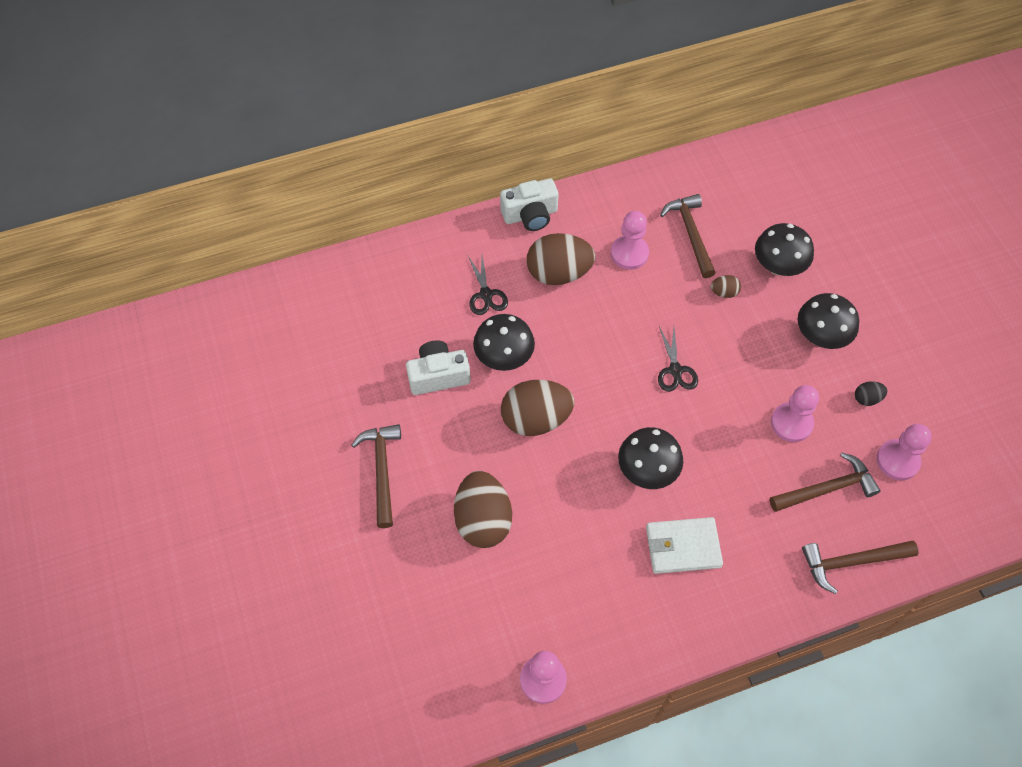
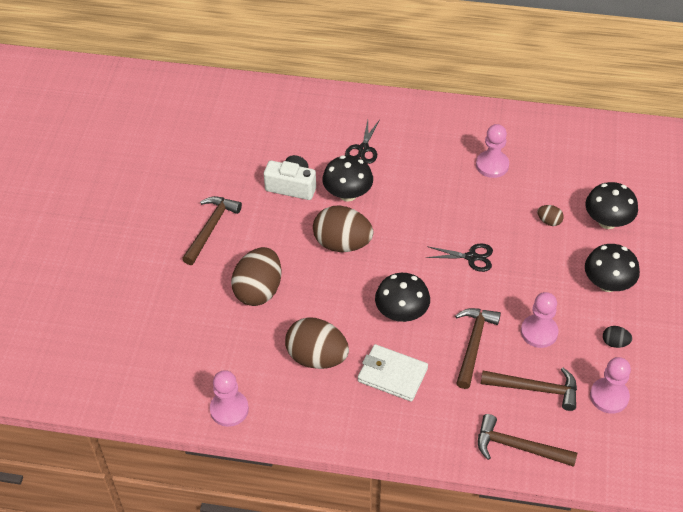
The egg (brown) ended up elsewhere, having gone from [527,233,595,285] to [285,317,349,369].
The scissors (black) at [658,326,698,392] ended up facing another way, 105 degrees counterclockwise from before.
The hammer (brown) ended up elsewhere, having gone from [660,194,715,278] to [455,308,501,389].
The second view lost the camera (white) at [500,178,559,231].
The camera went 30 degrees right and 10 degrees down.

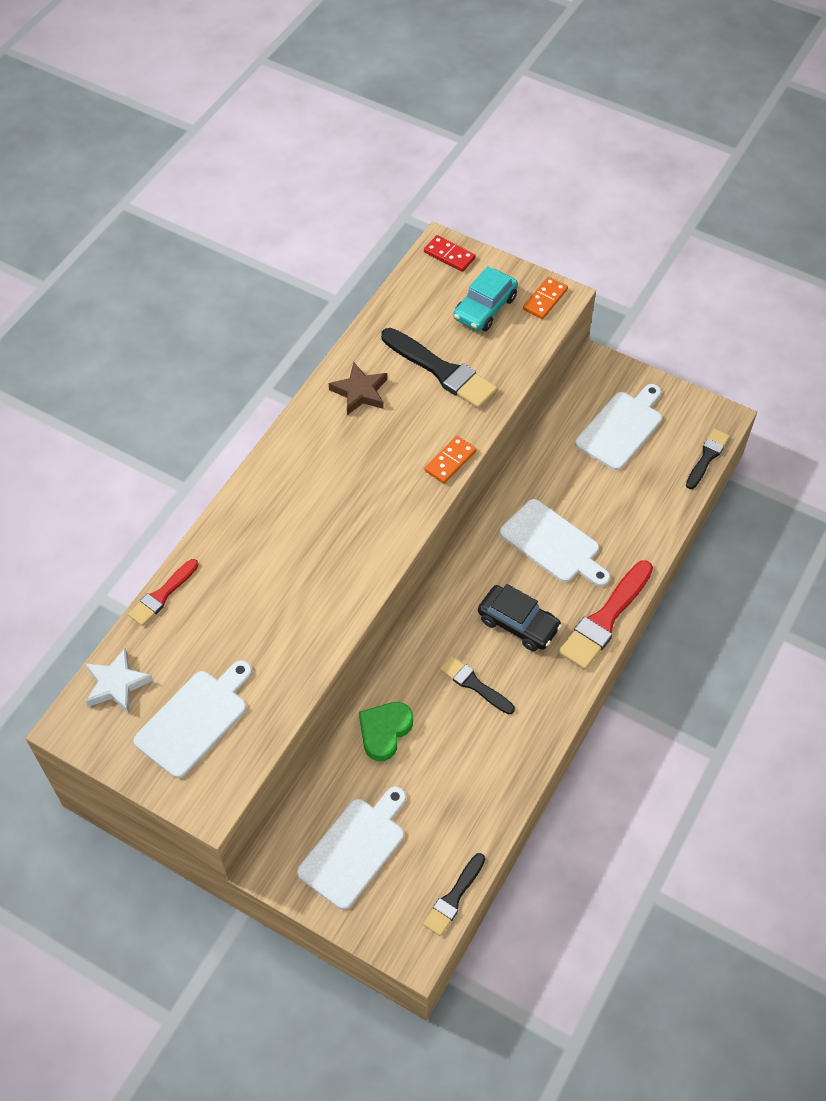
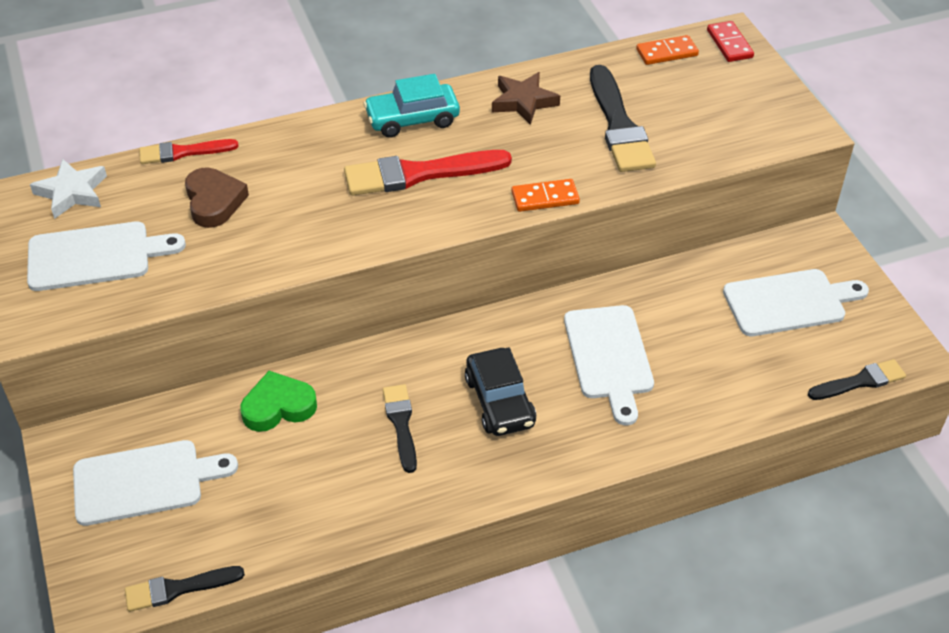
The second view gained the heart (brown) at [185,167,249,228].
The brush (red) ended up elsewhere, having gone from [559,560,653,670] to [344,150,512,196].
The car (turquoise) ended up elsewhere, having gone from [453,266,518,331] to [363,74,460,138].
The domino (orange) ended up elsewhere, having gone from [523,277,568,319] to [636,35,699,65].
The camera went 40 degrees right and 10 degrees down.

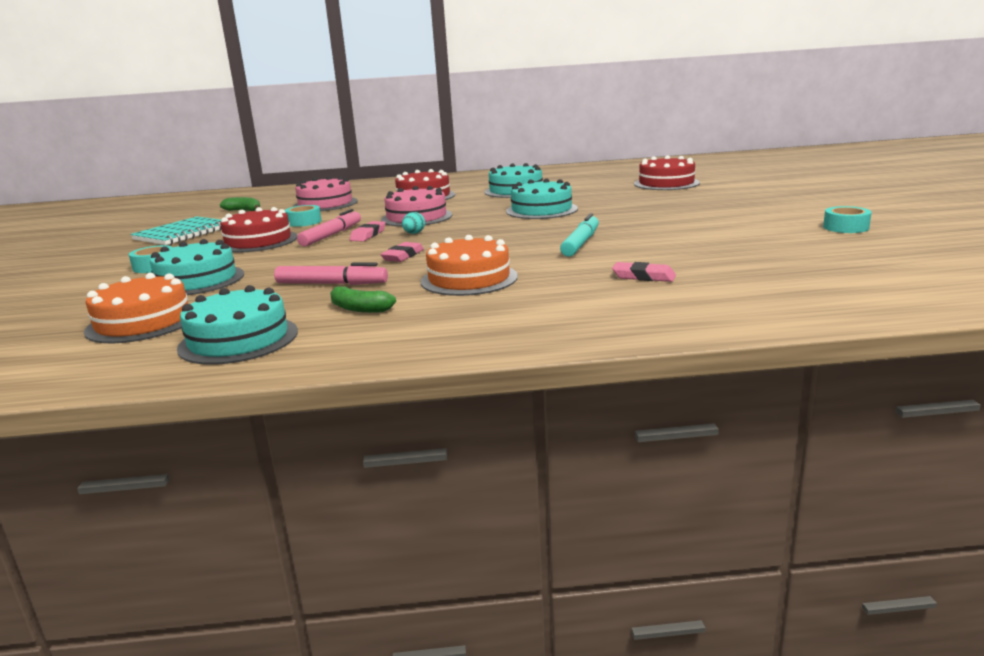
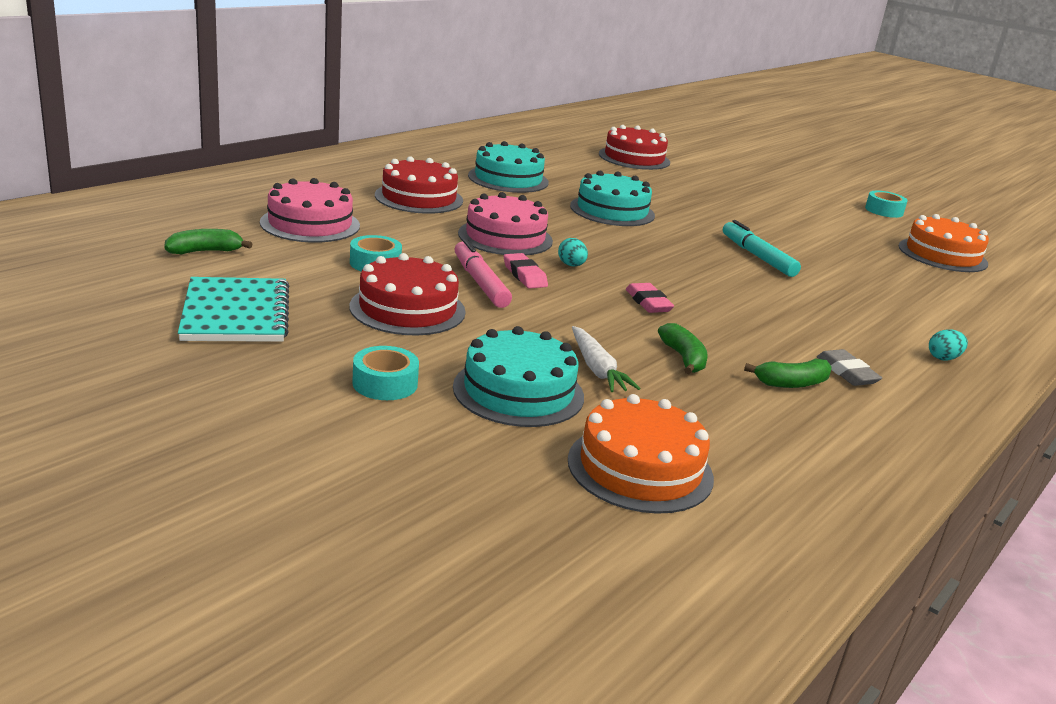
The second view gained the carrot (white) at [572,326,641,392].
Where the marker (pink) stood at [274,263,388,285], the banana (green) came to stand at [658,323,708,374].
The second view gained the eraser (grey) at [817,349,882,386].
The cake (orange) ended up elsewhere, having gone from [421,235,518,296] to [899,214,989,272].
The second view gained the egg (turquoise) at [929,330,968,361].
The second view lost the cake (turquoise) at [177,285,298,365].
The second view lost the eraser (pink) at [612,262,676,282].
The camera went 50 degrees left and 5 degrees up.

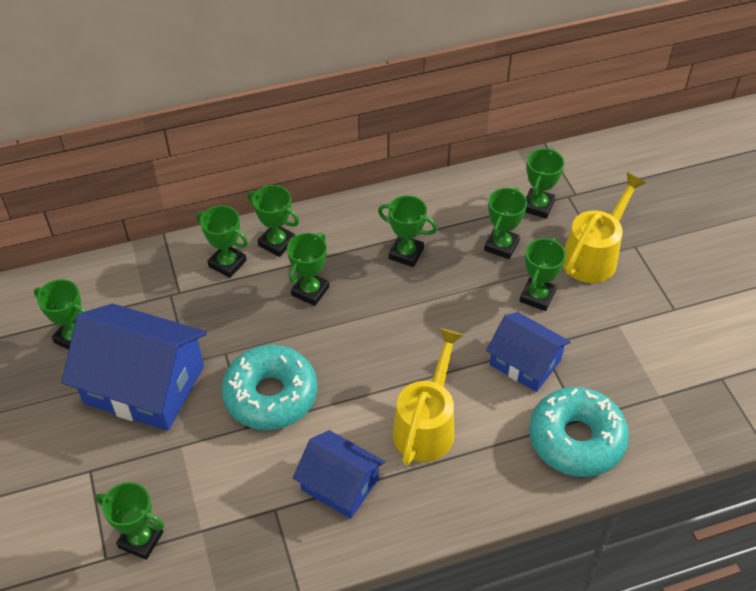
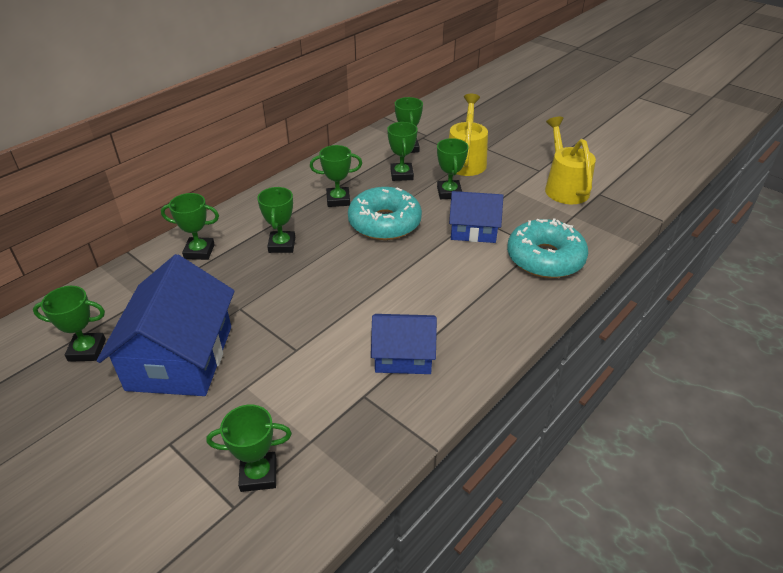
The house (blue) at [62,304,207,431] ended up facing another way, 75 degrees counterclockwise from before.
The donut (turquoise) ended up elsewhere, having gone from [221,345,317,430] to [348,187,422,240].
The watering can (yellow) ended up elsewhere, having gone from [392,328,463,466] to [545,117,596,204].
The second view lost the trophy (green) at [248,185,299,257].
The camera went 30 degrees left and 10 degrees down.

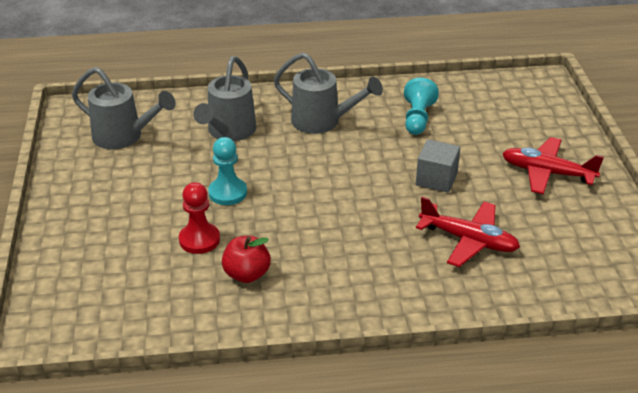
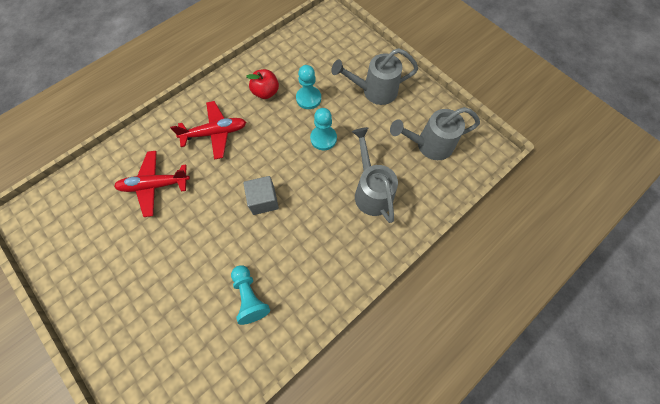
The plane (red) ended up elsewhere, having gone from [502,137,604,194] to [170,101,246,160].
The cube (grey) ended up elsewhere, having gone from [416,139,460,193] to [243,176,279,215].
What was the pawn (red) at [179,182,220,254] turned into the pawn (turquoise) at [296,65,321,109].
The watering can (grey) ended up elsewhere, having gone from [273,52,383,134] to [331,48,418,105].
The camera went 145 degrees right and 30 degrees up.

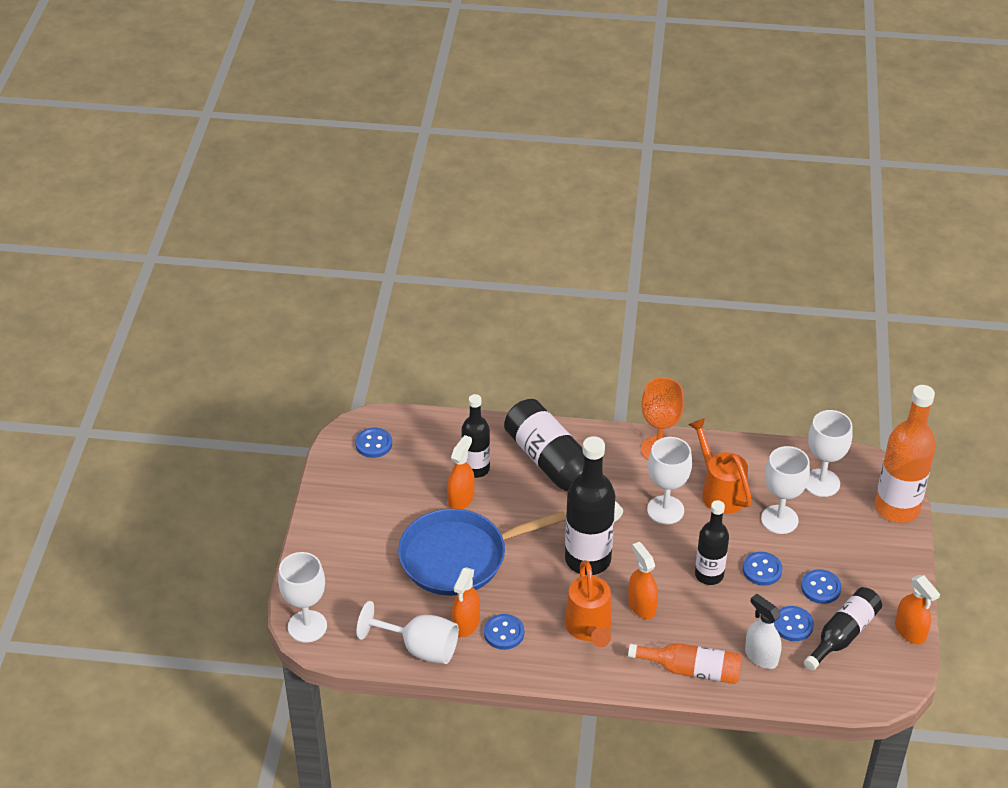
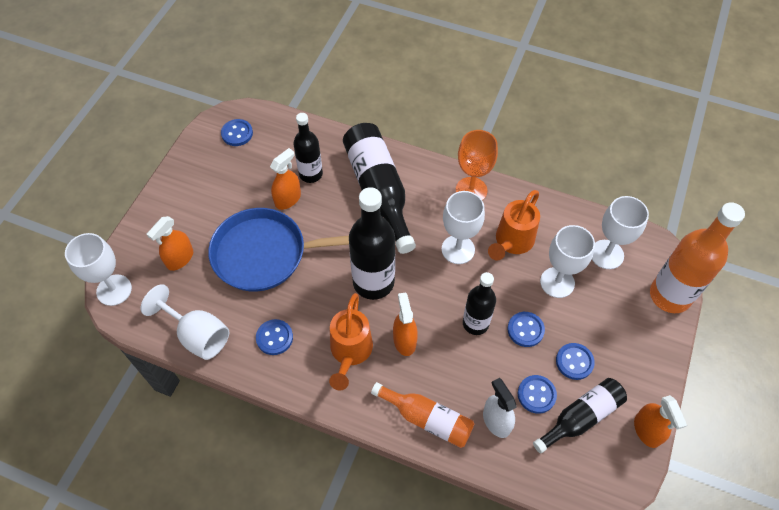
The spray bottle (orange) ended up elsewhere, having gone from [452,567,480,637] to [147,216,193,271].
The watering can (orange) at [688,418,752,514] ended up facing another way, 135 degrees counterclockwise from before.
The camera went 15 degrees right and 15 degrees up.

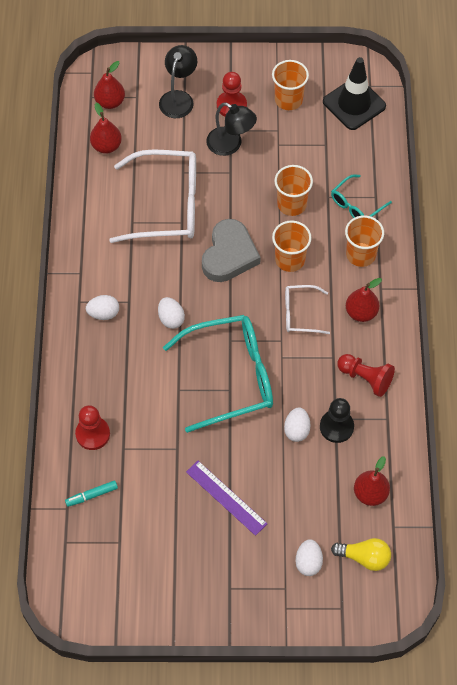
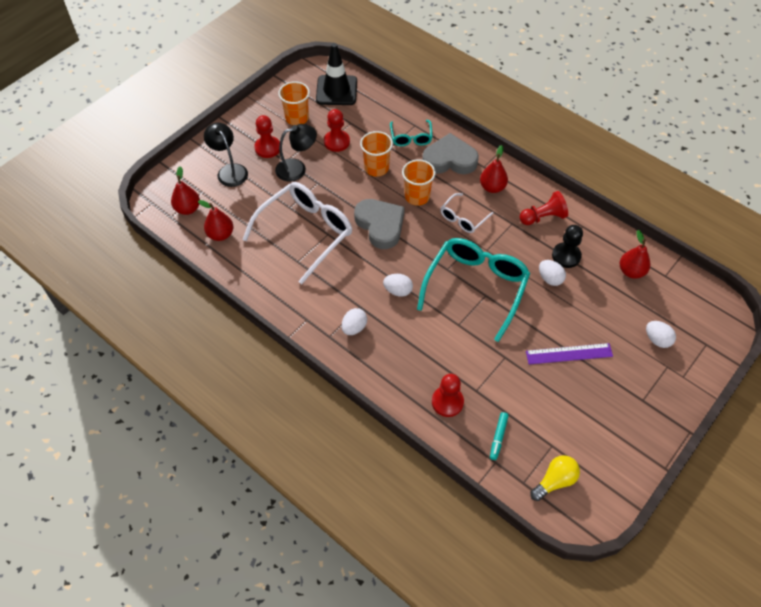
The second view gained the pawn (red) at [324,109,350,152].
Where the cup (orange) stood at [345,215,384,267], the heart (grey) came to stand at [422,133,479,174].
The light bulb (yellow) ended up elsewhere, having gone from [331,538,391,571] to [530,455,580,501].
The camera went 50 degrees left and 5 degrees down.

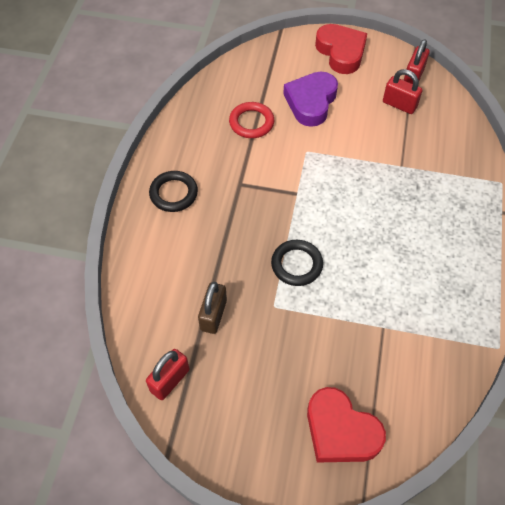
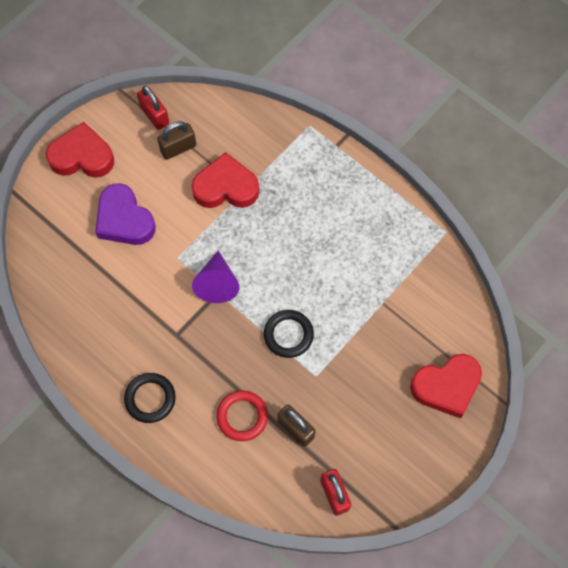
What was the padlock (red) at [383,69,422,114] turned into the padlock (brown) at [157,121,196,160].
The second view gained the heart (red) at [191,152,259,208].
The second view gained the cone (purple) at [192,250,239,303].
The ring (red) ended up elsewhere, having gone from [229,102,274,138] to [216,391,268,441].
The camera went 60 degrees left and 10 degrees up.

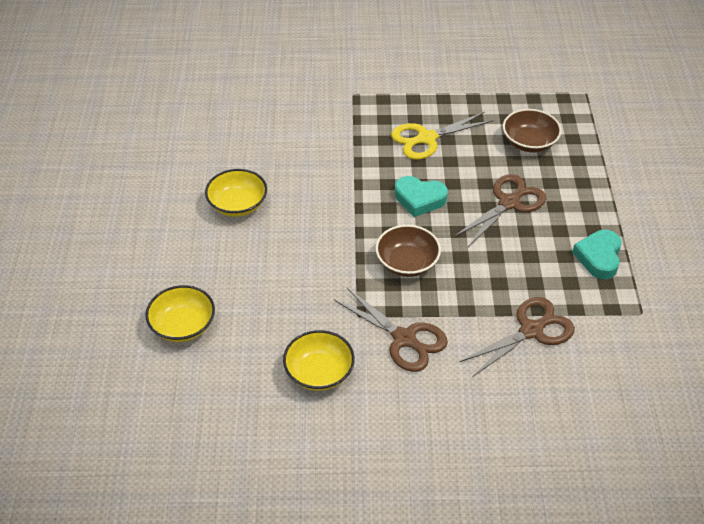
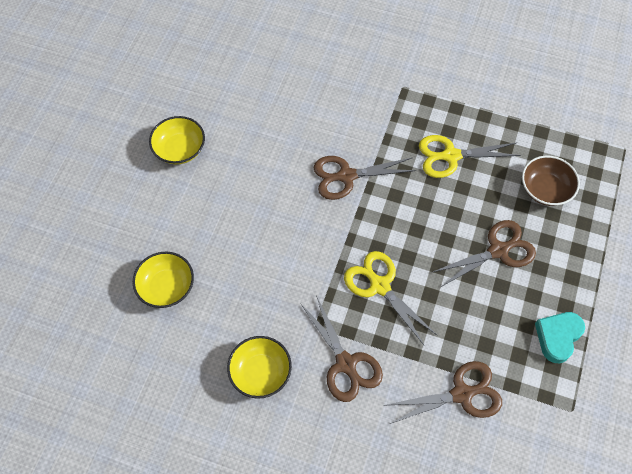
The bowl (yellow) ended up elsewhere, having gone from [205,169,267,217] to [149,116,205,164].
The second view gained the scissors (brown) at [313,156,417,200].
Where the bowl (brown) stood at [376,225,441,277], the scissors (yellow) came to stand at [344,251,438,346].
The second view lost the heart (turquoise) at [395,176,448,217].
The camera went 20 degrees right and 15 degrees up.

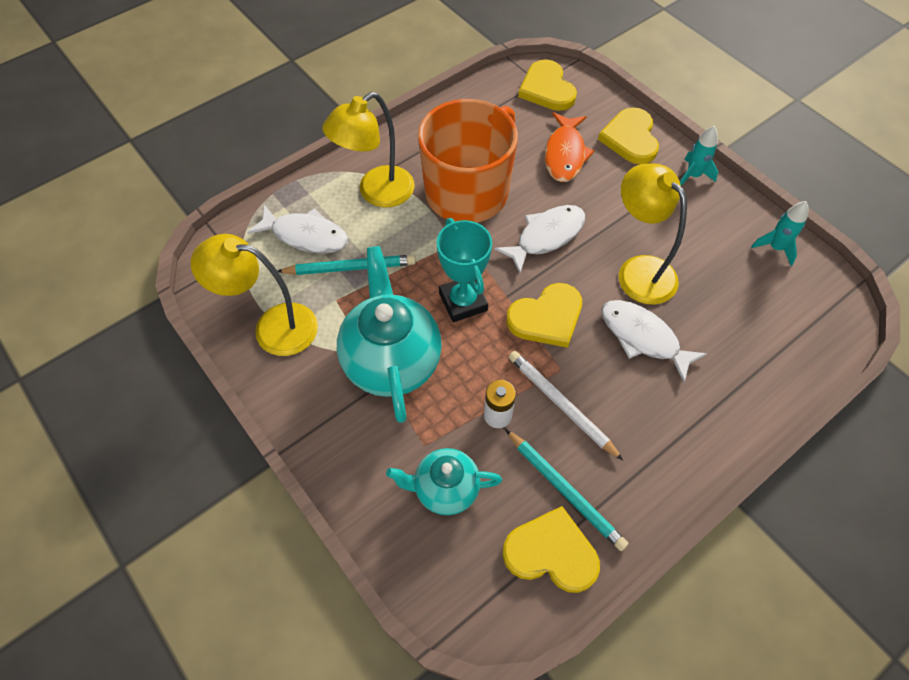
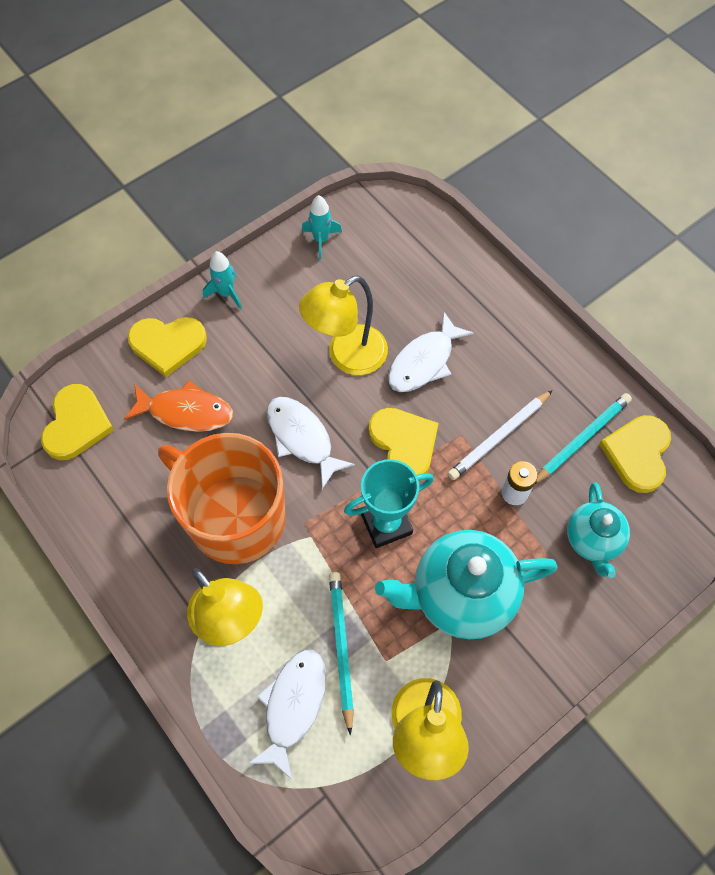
The heart (yellow) at [518,59,577,111] ended up facing another way, 60 degrees counterclockwise from before.
The camera went 90 degrees left and 5 degrees up.

